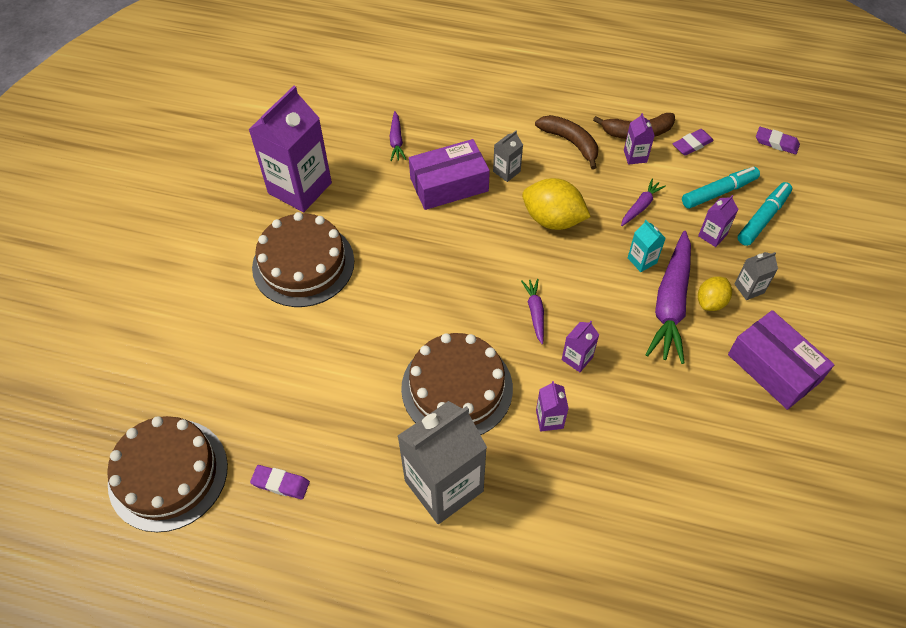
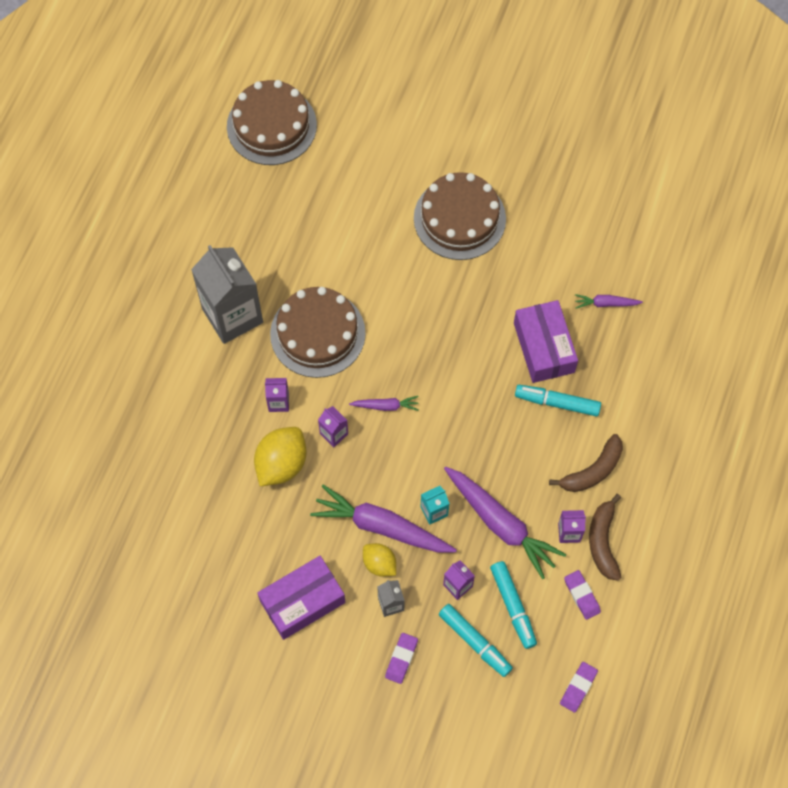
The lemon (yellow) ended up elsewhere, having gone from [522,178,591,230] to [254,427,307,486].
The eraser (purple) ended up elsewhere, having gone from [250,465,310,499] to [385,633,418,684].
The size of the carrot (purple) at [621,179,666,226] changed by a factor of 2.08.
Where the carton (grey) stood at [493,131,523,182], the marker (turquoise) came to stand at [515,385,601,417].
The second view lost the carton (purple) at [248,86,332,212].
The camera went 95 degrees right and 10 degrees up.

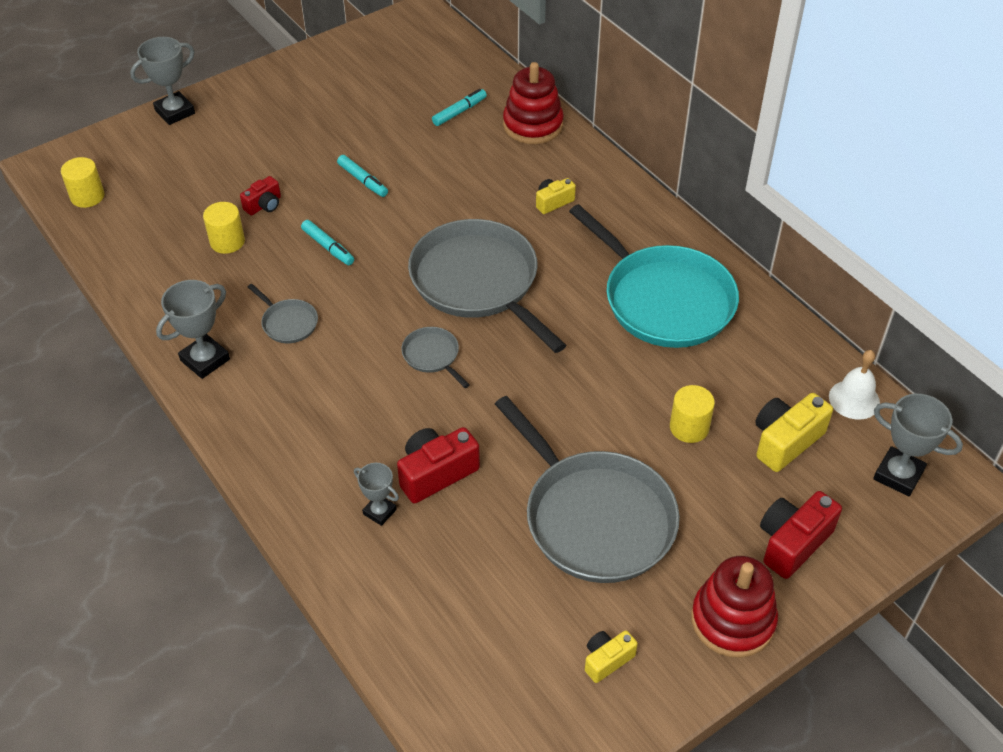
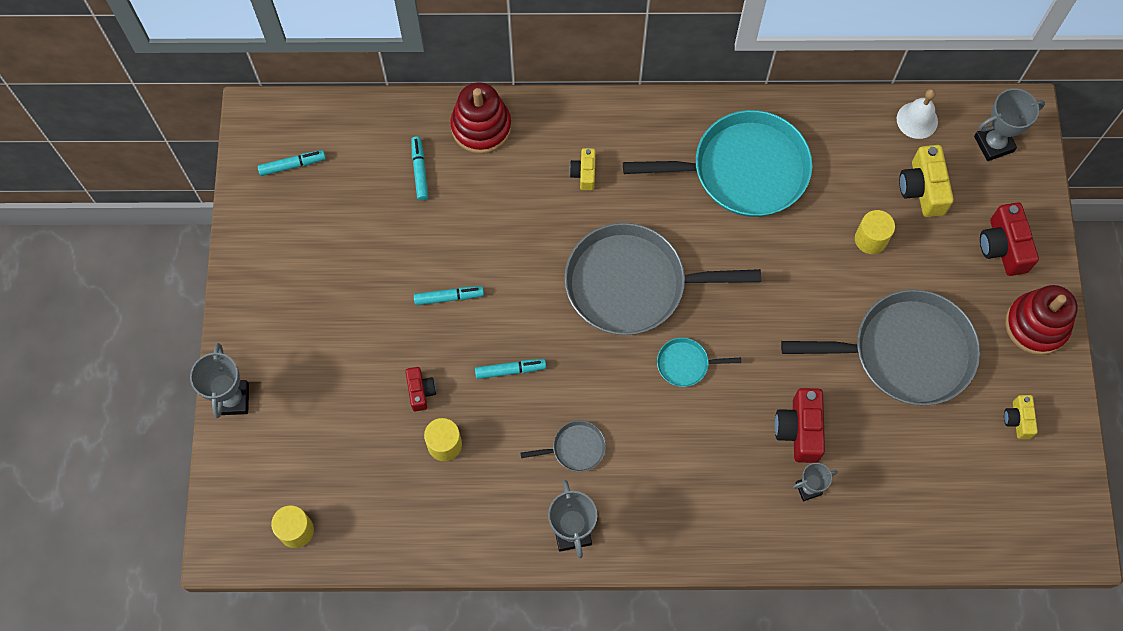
The second view gained the marker (turquoise) at [258,150,326,176].
What was the pan (grey) at [401,327,470,388] turned into the pan (turquoise) at [657,338,741,387].
The camera went 55 degrees left and 20 degrees up.

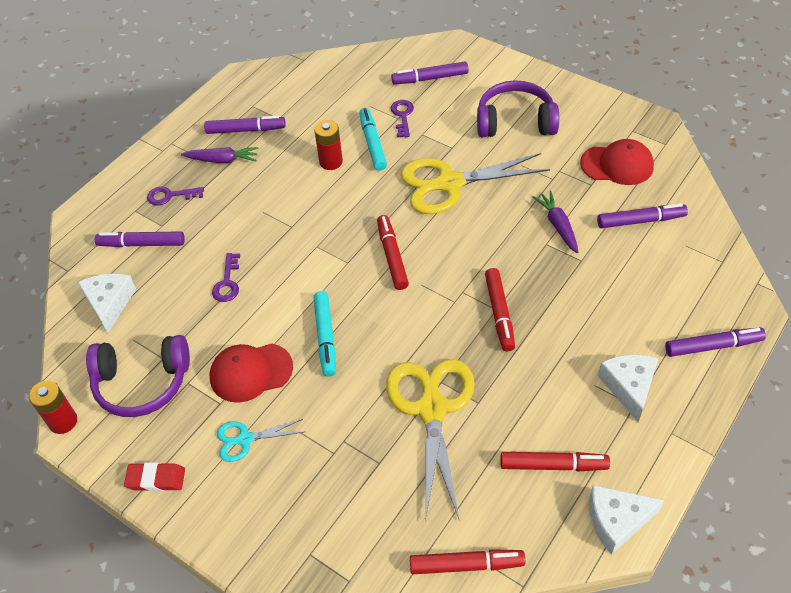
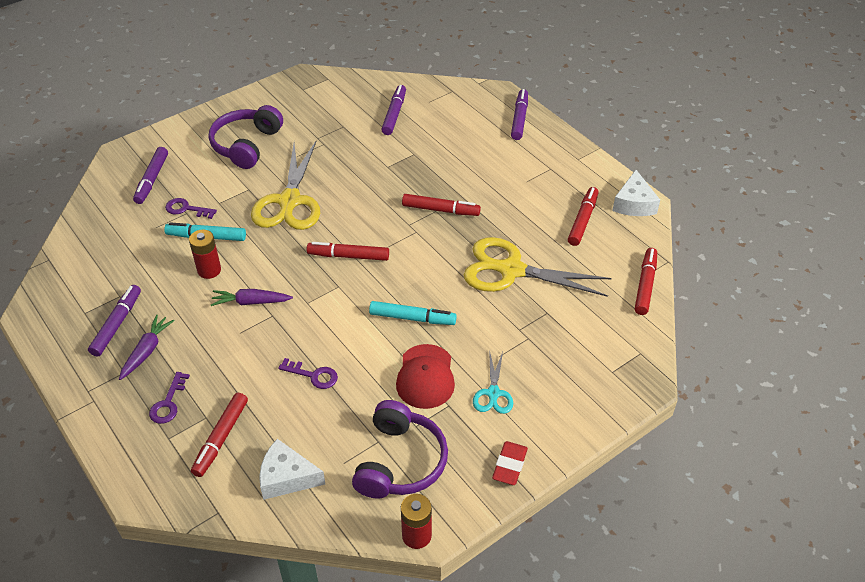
What was the marker (purple) at [95,231,185,247] turned into the marker (red) at [191,393,248,477].
The carrot (purple) ended up elsewhere, having gone from [533,191,579,253] to [211,289,293,306].
The second view lost the cap (red) at [580,139,654,185].
The second view lost the cheese (white) at [598,354,658,422].
The camera went 75 degrees left and 5 degrees down.

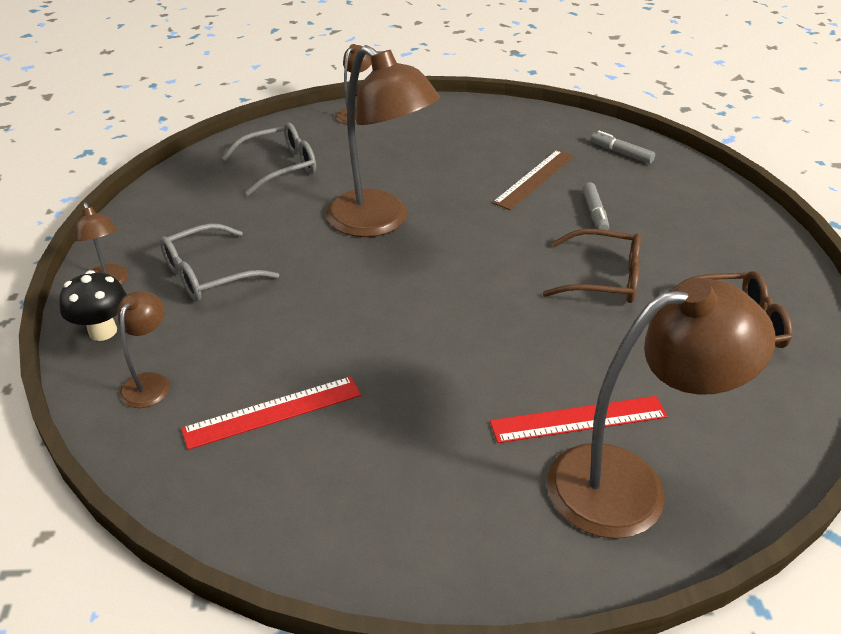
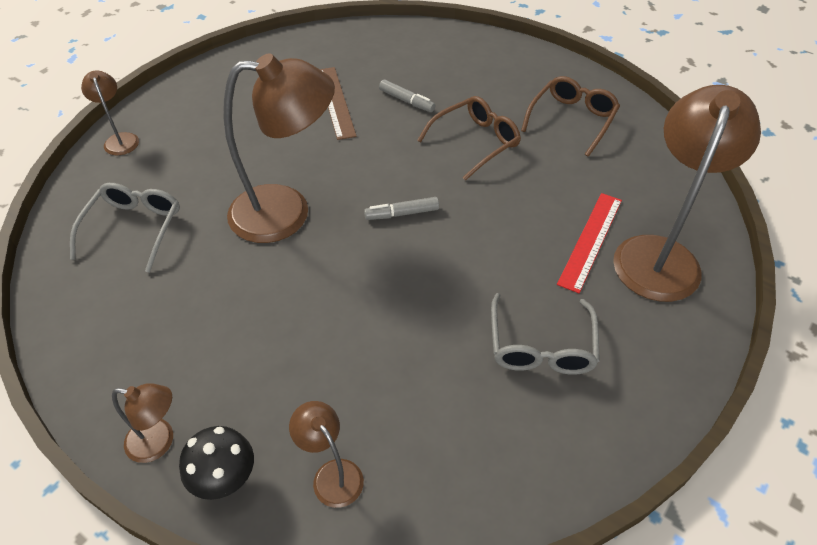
The marker (grey) ended up elsewhere, having gone from [591,131,655,164] to [364,197,439,220].
The glasses (grey) ended up elsewhere, having gone from [160,223,279,301] to [491,293,600,375].
The second view lost the ruler (red) at [181,376,361,450].
The camera went 50 degrees left and 10 degrees up.

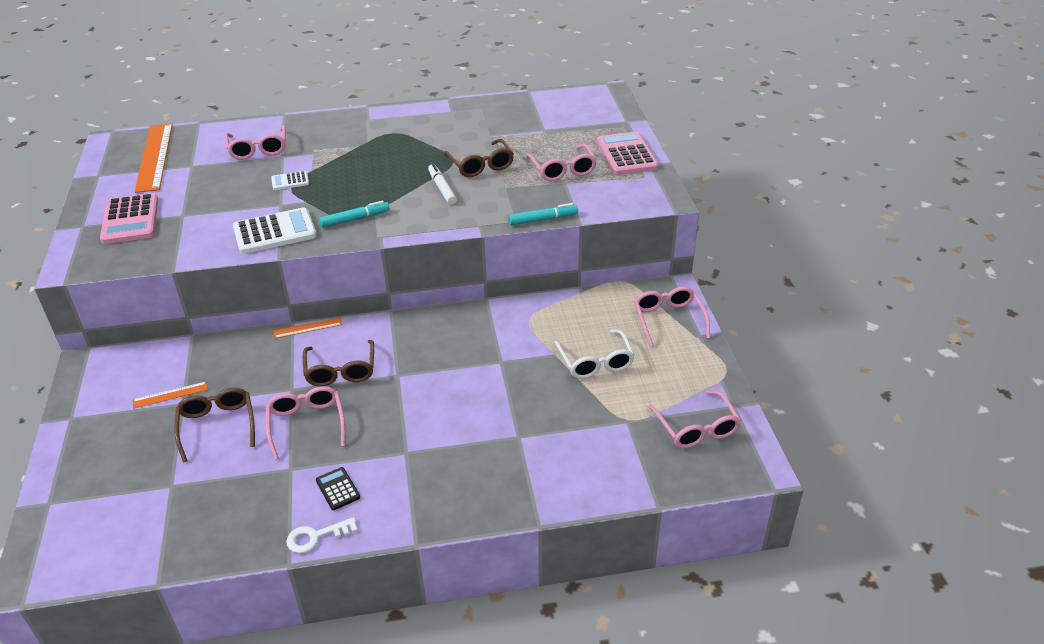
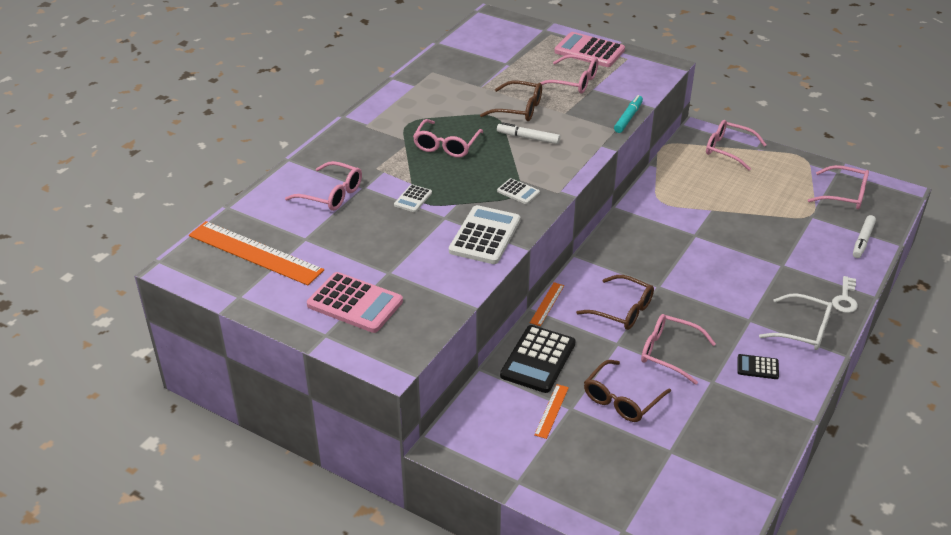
The second view gained the glasses (pink) at [413,119,483,158].
Where the marker (turquoise) stood at [319,201,390,228], the calculator (white) came to stand at [497,178,540,204].
The second view gained the calculator (black) at [500,325,576,393].
The glasses (brown) at [174,388,255,462] ended up facing another way, 75 degrees counterclockwise from before.
The glasses (white) ended up elsewhere, having gone from [554,329,635,379] to [759,293,833,350].
The key (white) ended up elsewhere, having gone from [286,517,358,553] to [832,276,858,313].
The second view gained the marker (white) at [853,215,876,258].
The camera went 50 degrees left and 0 degrees up.

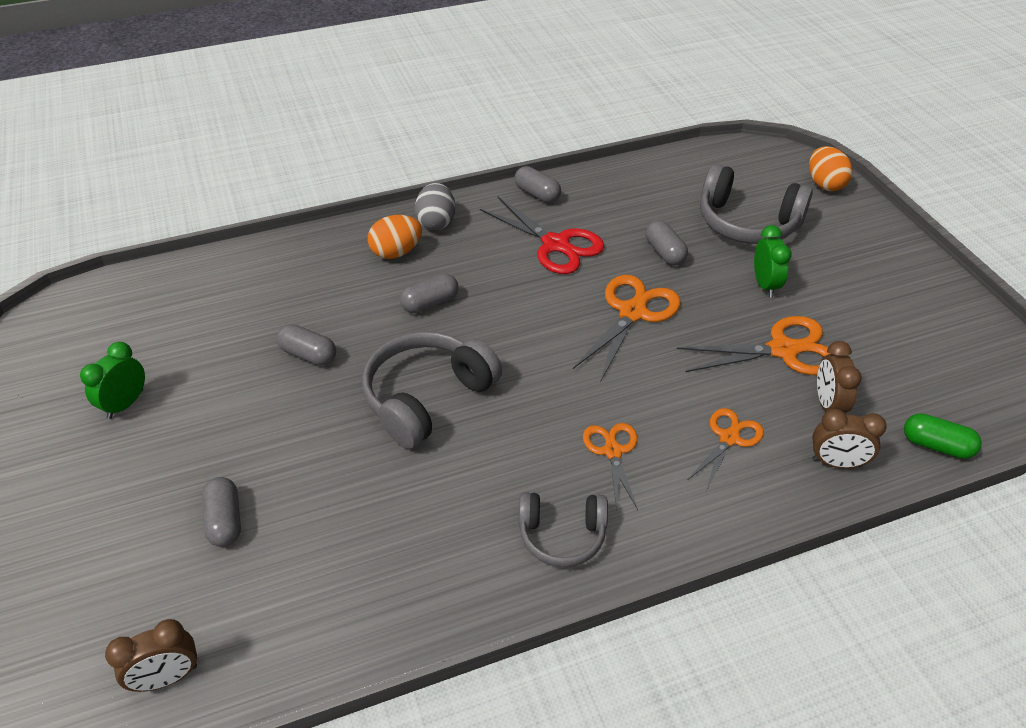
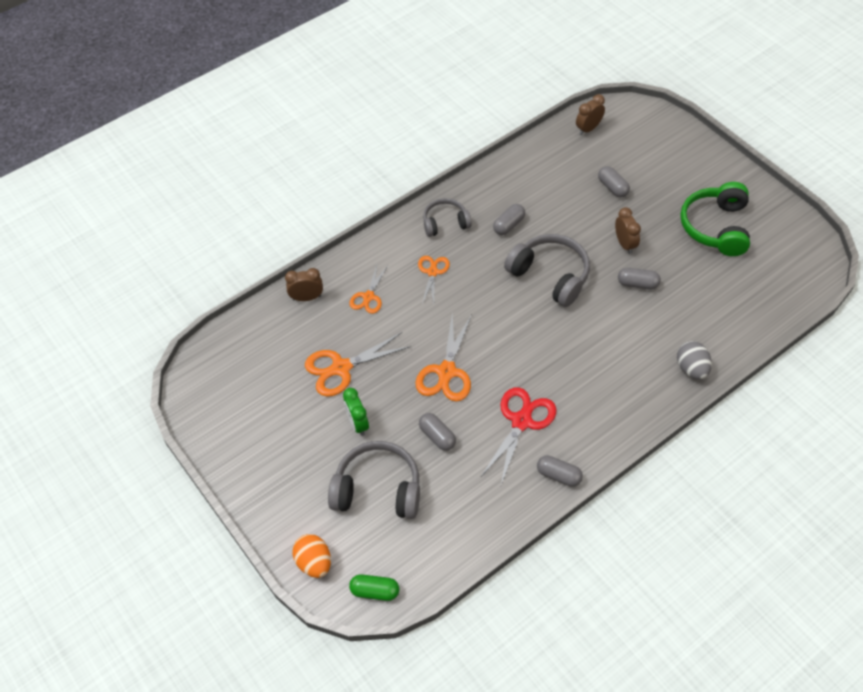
The capsule (green) ended up elsewhere, having gone from [904,413,982,459] to [349,574,399,601].
The scissors (orange) at [583,423,638,511] ended up facing another way, 150 degrees counterclockwise from before.
The scissors (red) at [480,197,604,274] ended up facing another way, 90 degrees clockwise from before.
The capsule (grey) ended up elsewhere, having gone from [400,273,458,313] to [493,204,525,235].
The headphones (grey) at [362,331,502,449] ended up facing another way, 75 degrees counterclockwise from before.
The clock (brown) ended up elsewhere, having gone from [817,341,862,413] to [615,207,641,254].
The egg (grey) ended up elsewhere, having gone from [415,183,455,230] to [677,341,712,380].
Where the clock (green) stood at [80,342,145,419], the headphones (green) came to stand at [680,182,750,256].
The second view lost the egg (orange) at [368,215,422,259].
The camera went 165 degrees right and 10 degrees up.

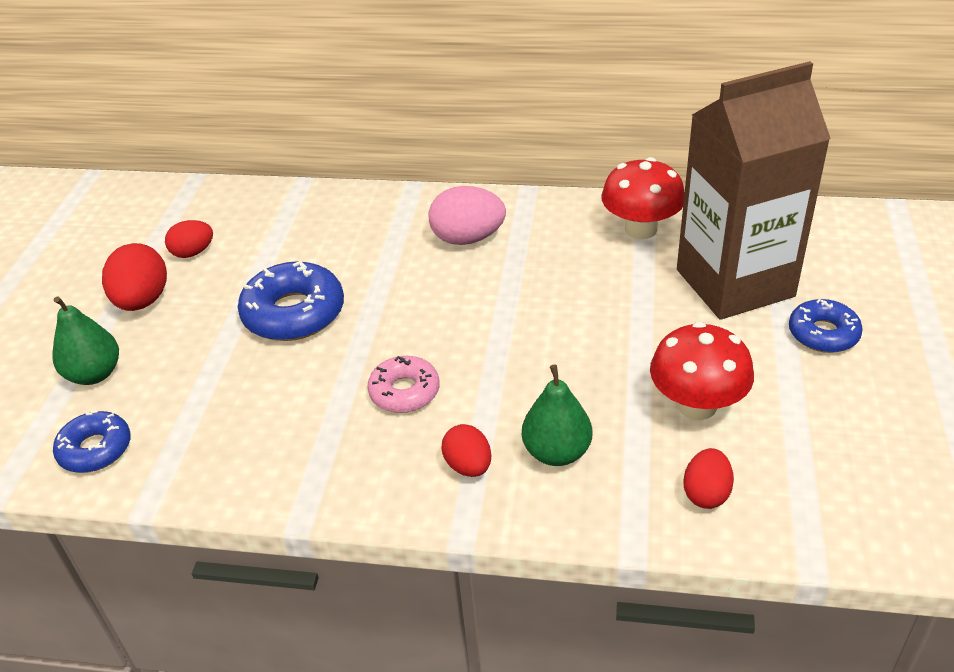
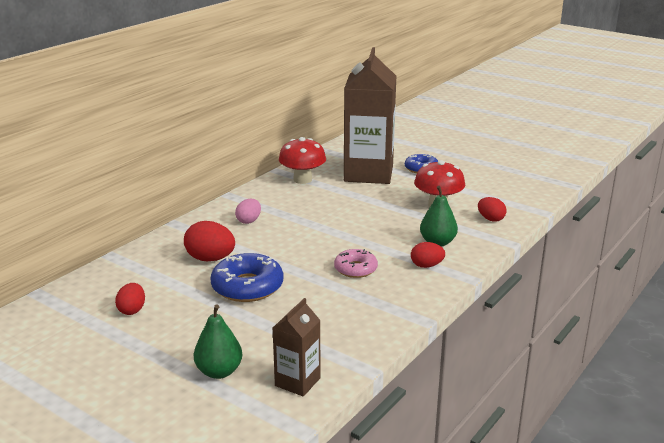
The egg (red) ended up elsewhere, having gone from [102,243,167,311] to [184,221,235,261].
The size of the egg (pink) at [428,186,506,245] changed by a factor of 0.63.
Where the donut (blue) stood at [53,410,131,473], the carton (brown) came to stand at [273,298,321,397].
The camera went 65 degrees left and 15 degrees down.

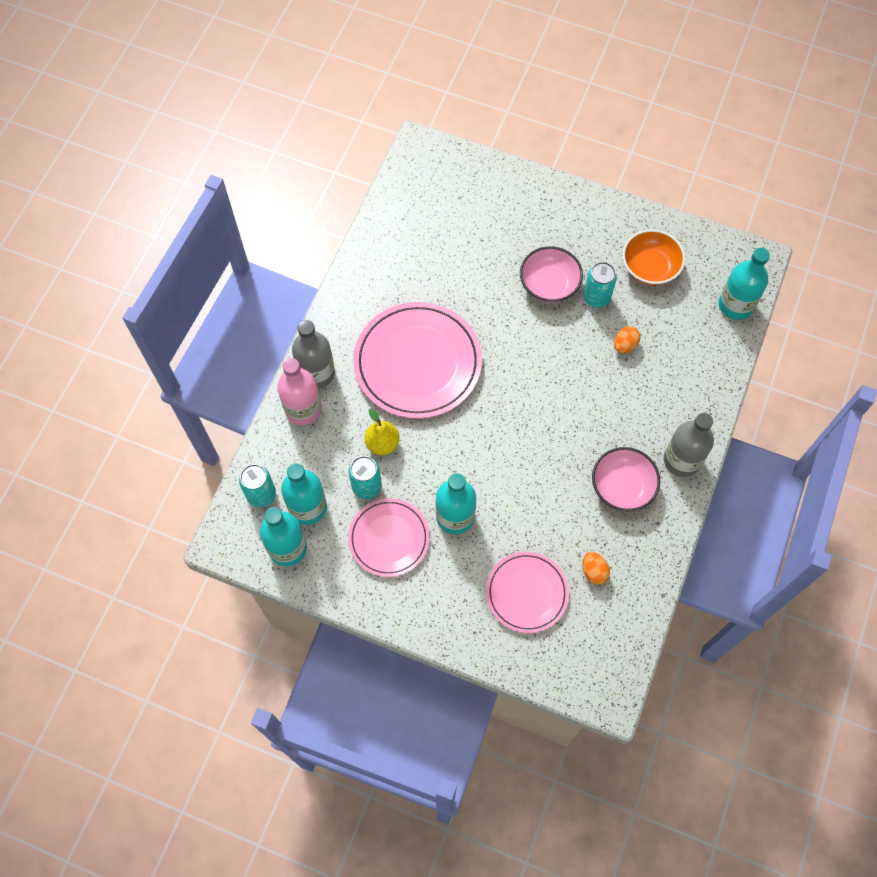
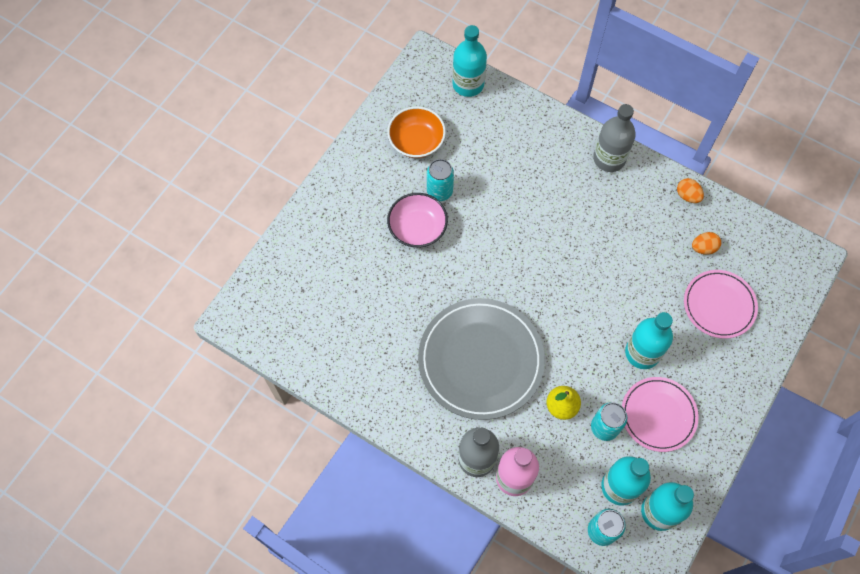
What was the plate (pink) at [353,302,482,419] turned into the plate (grey) at [418,298,545,420].
The egg (orange) ended up elsewhere, having gone from [614,326,640,353] to [677,178,704,203].
The second view lost the bowl (pink) at [592,447,660,511].
The camera went 80 degrees left and 0 degrees up.

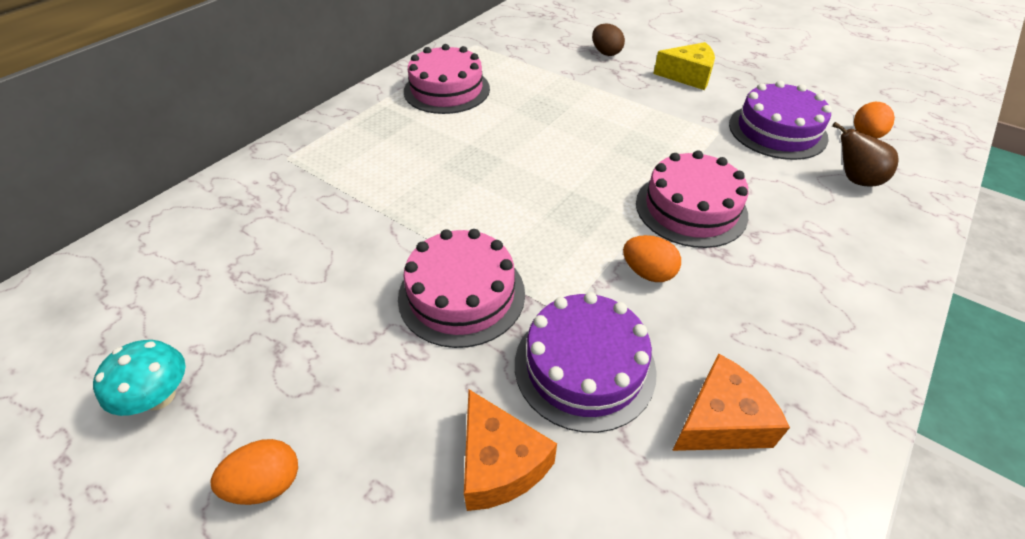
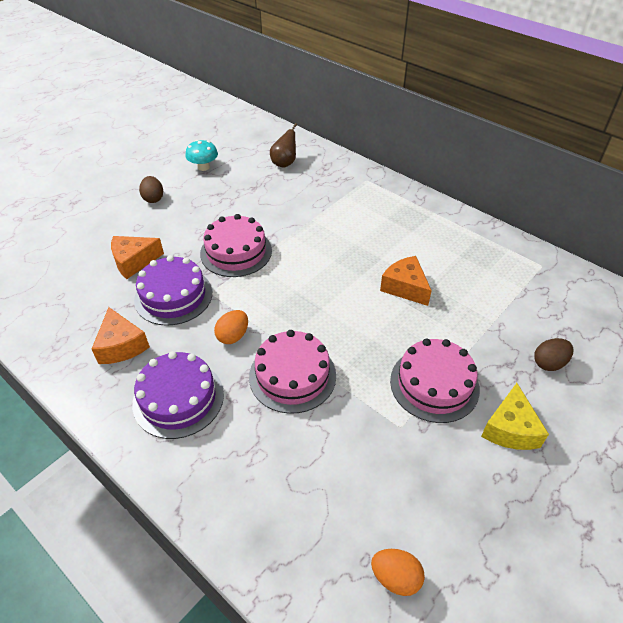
The cake (purple) ended up elsewhere, having gone from [729,81,832,160] to [132,351,224,439].
What was the egg (orange) at [211,439,298,505] turned into the egg (brown) at [139,176,163,203].
The pear (brown) ended up elsewhere, having gone from [832,122,899,187] to [270,123,297,168].
The second view gained the cheese (orange) at [380,256,432,306].
The cake (pink) ended up elsewhere, having gone from [404,44,490,114] to [390,338,480,423].
The camera went 95 degrees right and 0 degrees up.

